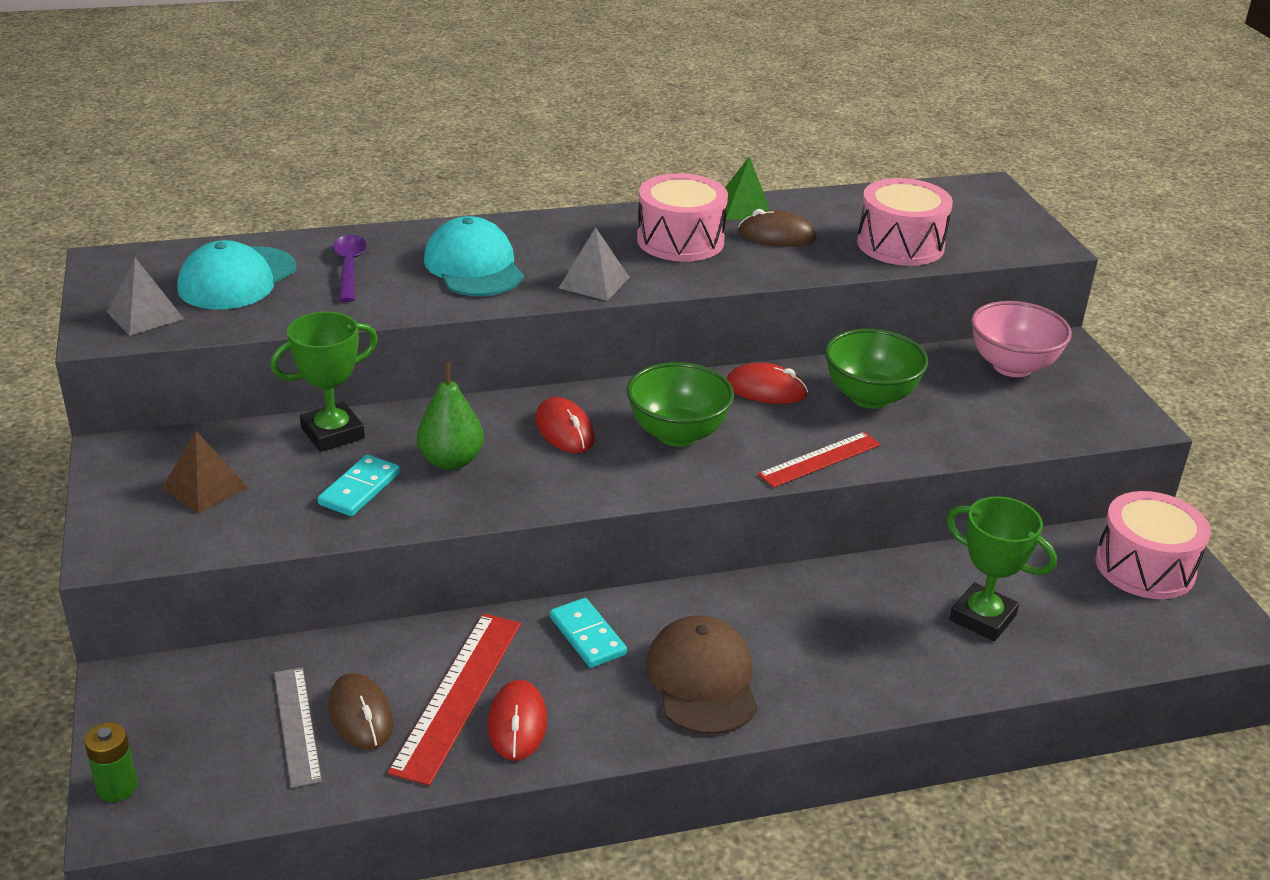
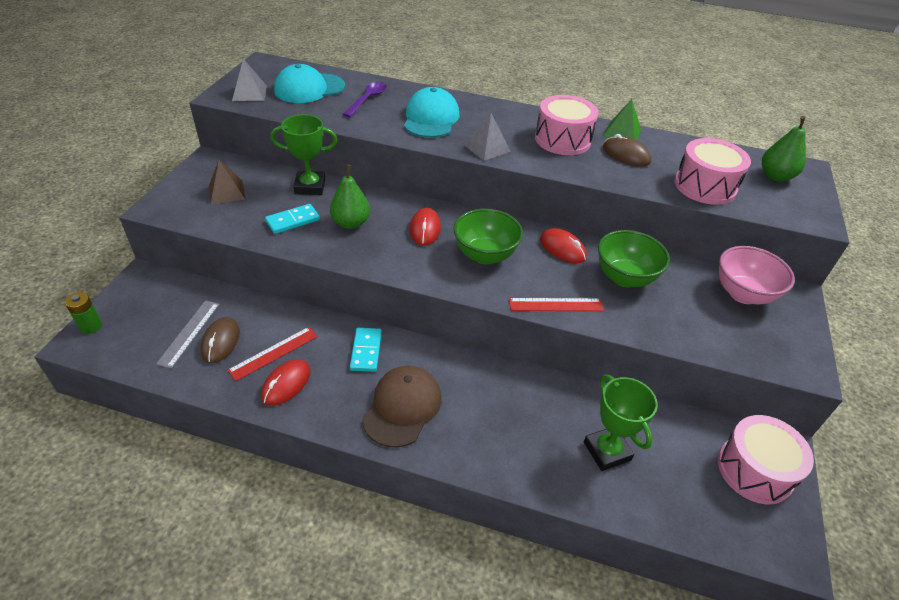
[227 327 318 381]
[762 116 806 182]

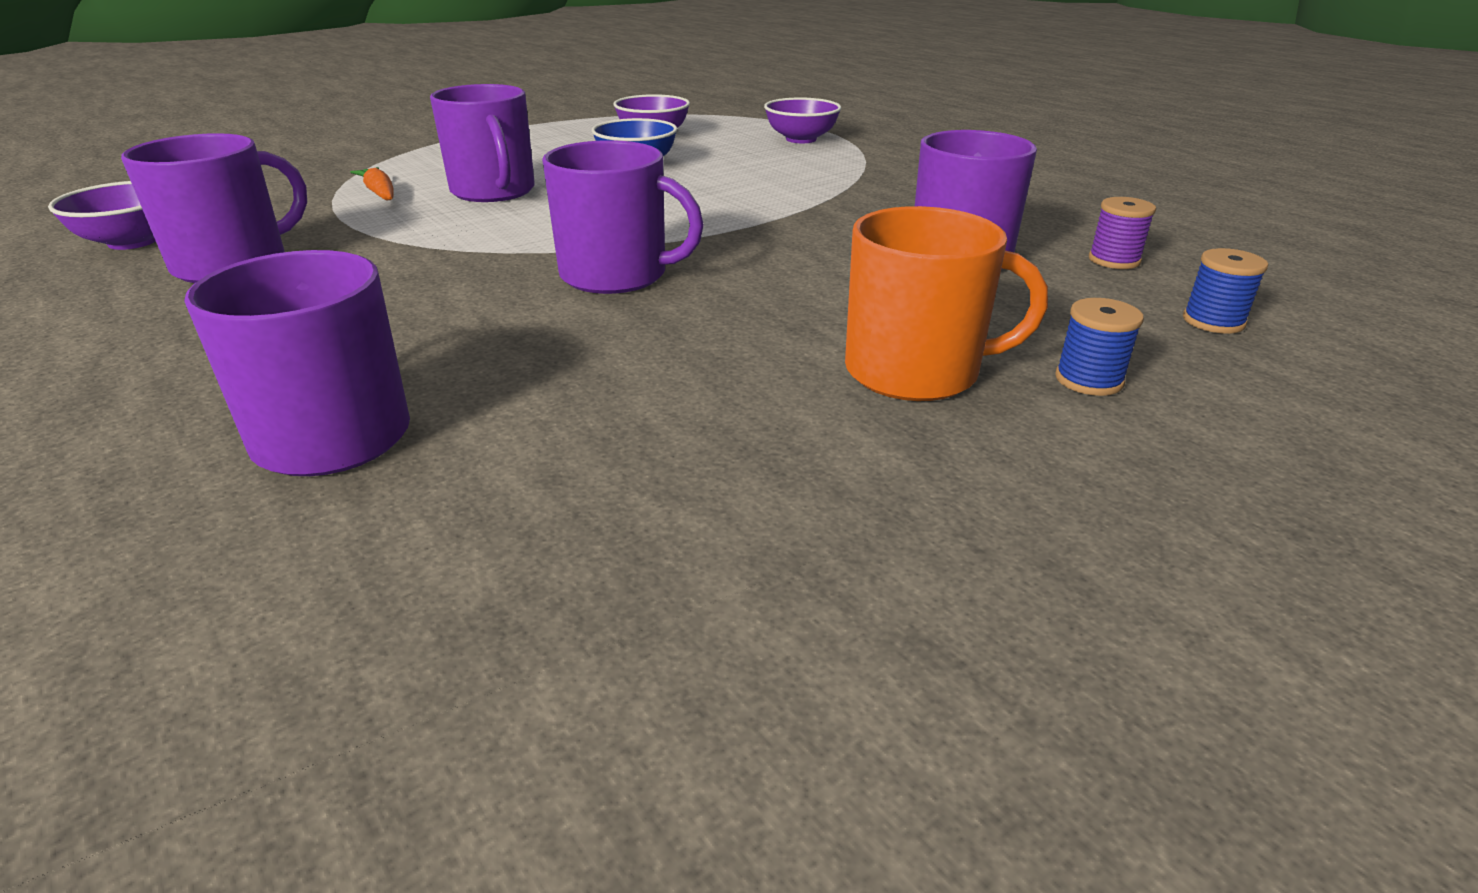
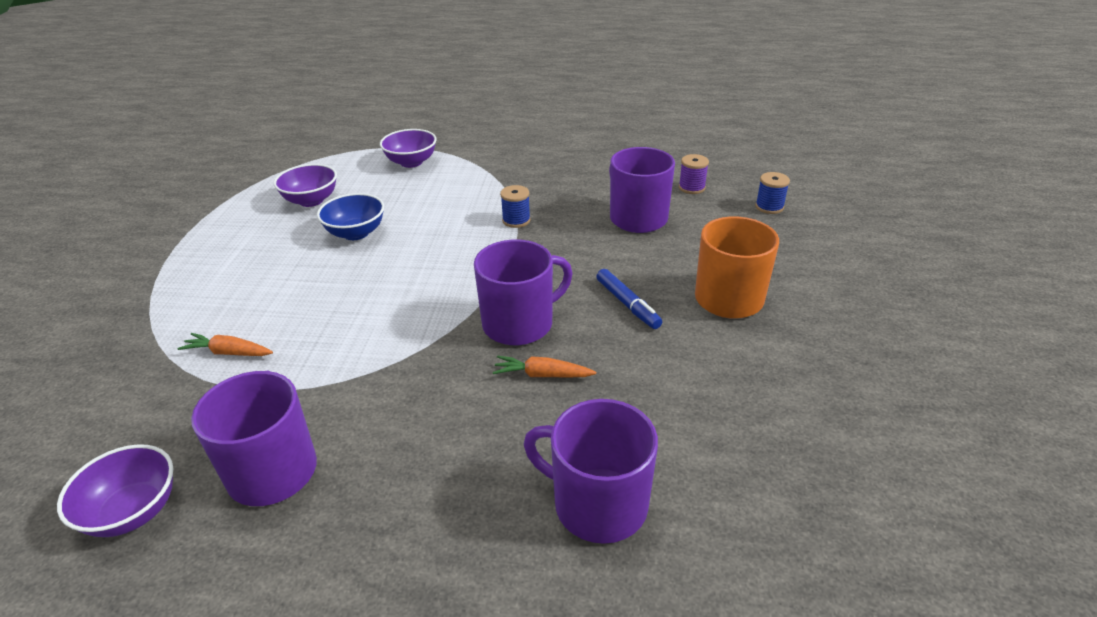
[430 84 535 202] (first image)
[500 185 531 228]
[493 356 596 377]
[596 269 662 329]

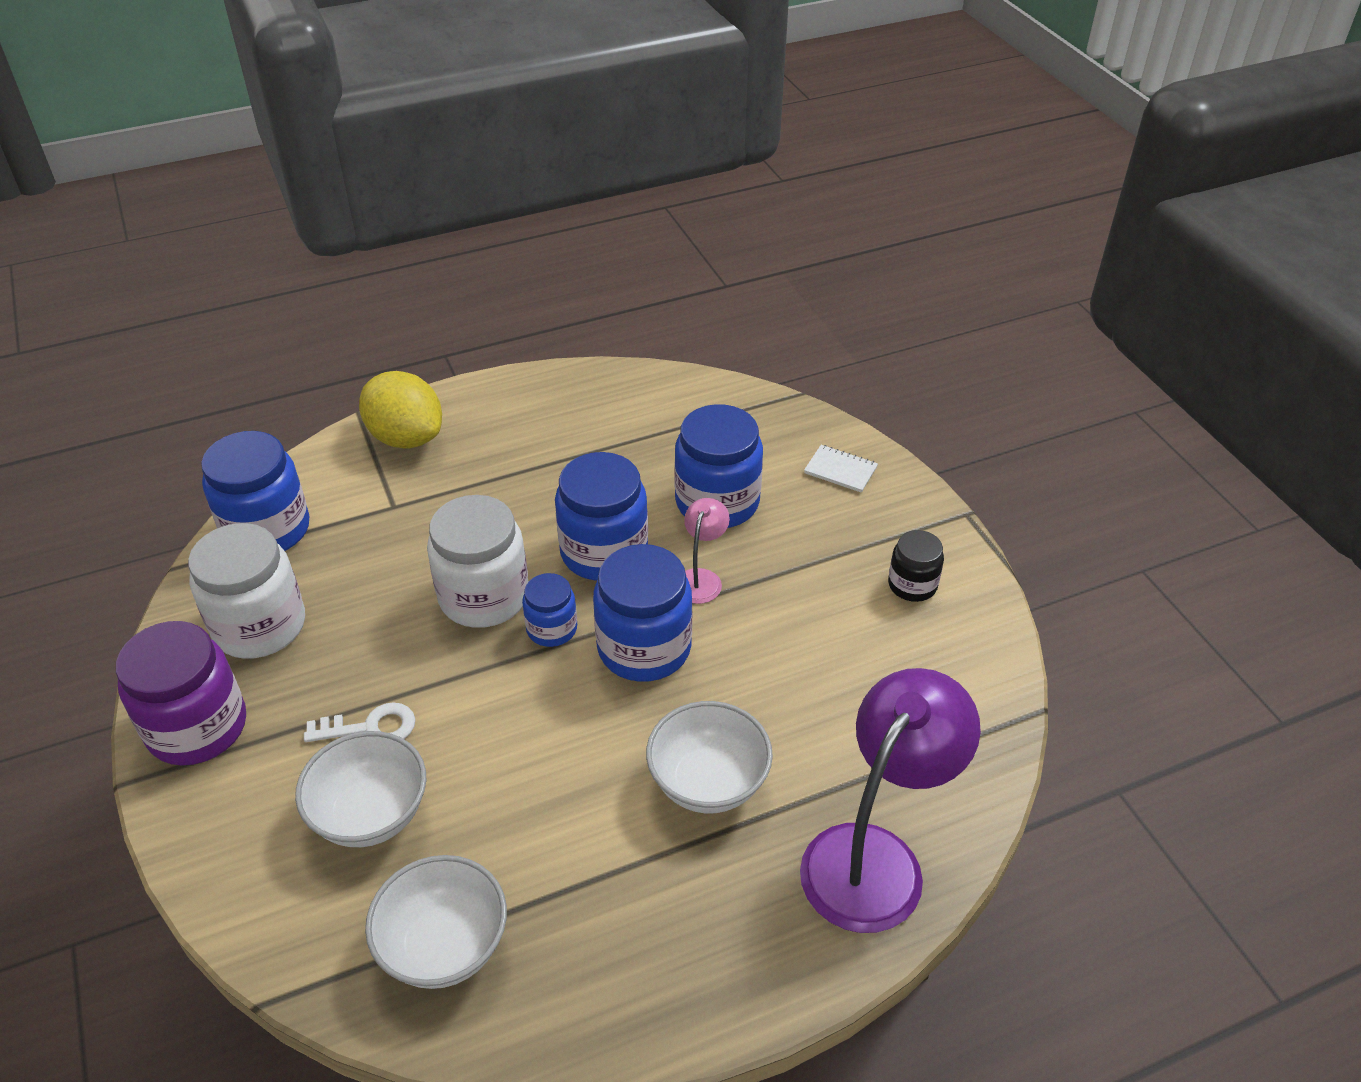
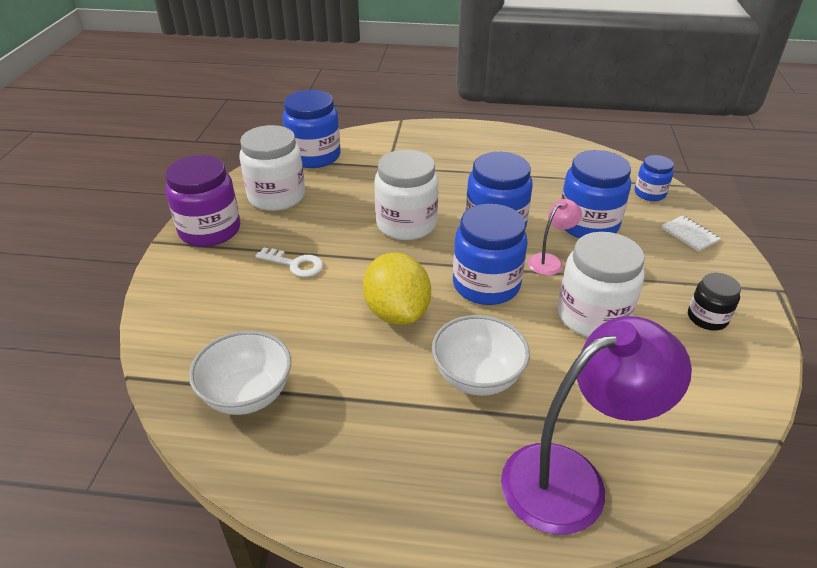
[295 731 426 847] (first image)
[363 253 431 325]
[634 155 674 201]
[558 232 645 337]

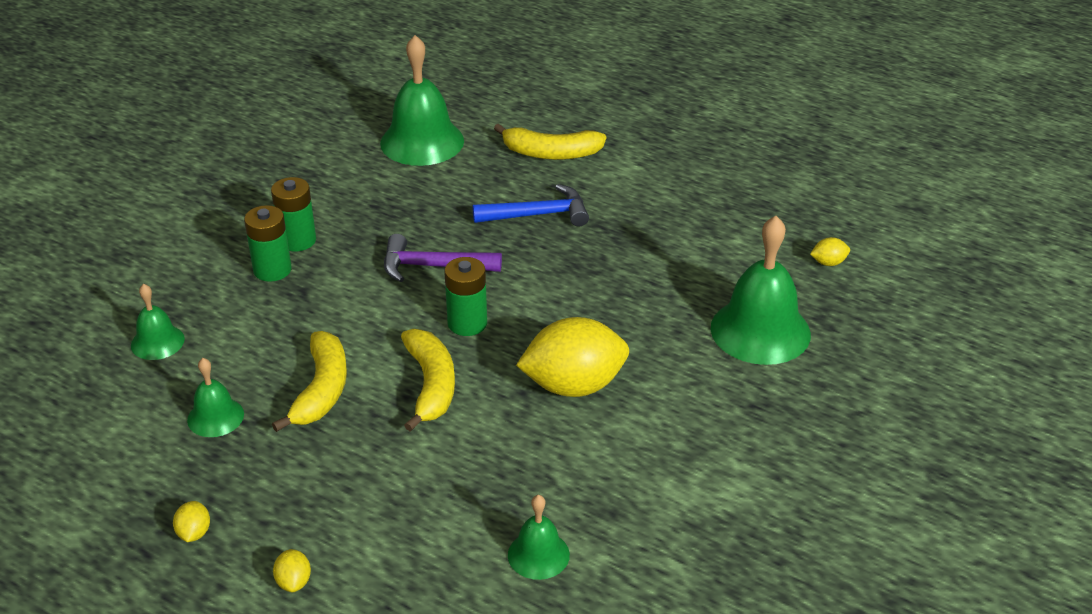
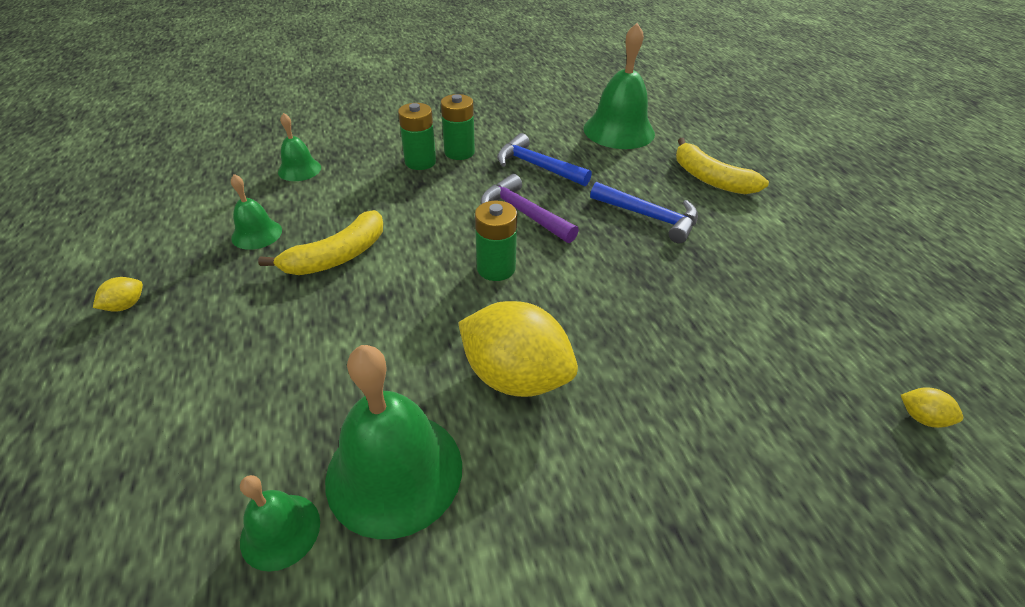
[273 549 311 592] (first image)
[401 329 455 432] (first image)
[325 345 462 539]
[497 133 592 186]

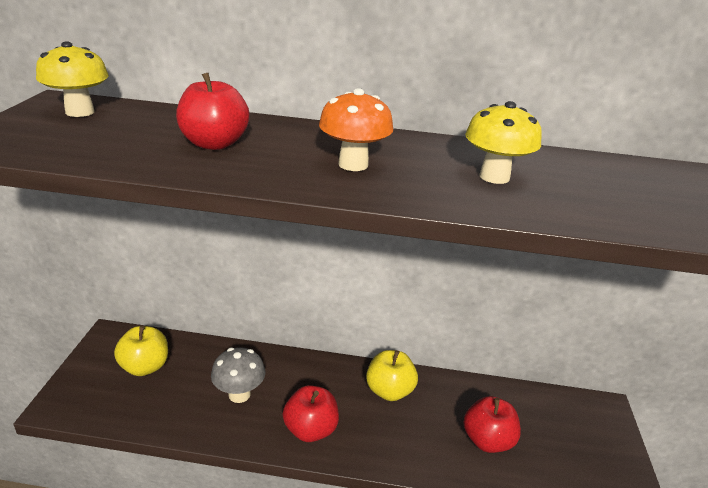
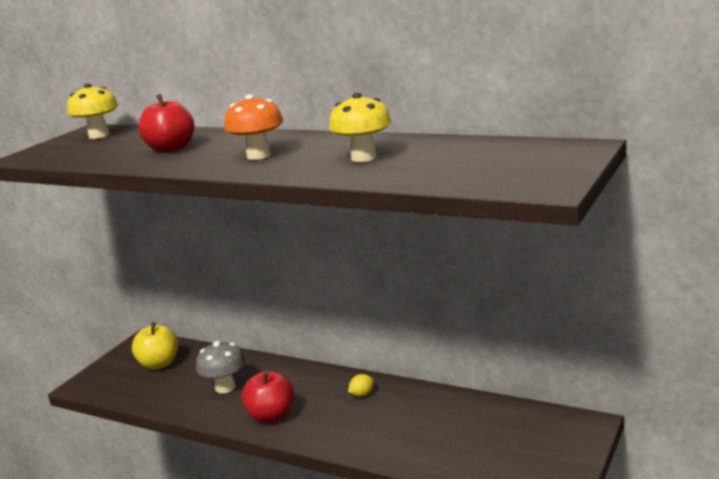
[348 374 374 397]
[463 396 521 453] (first image)

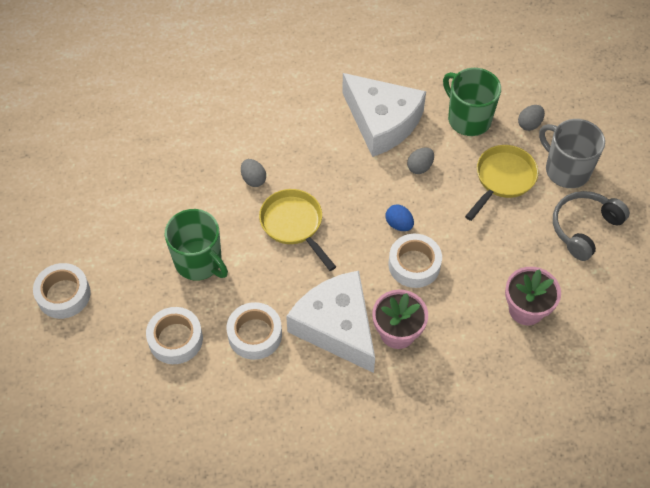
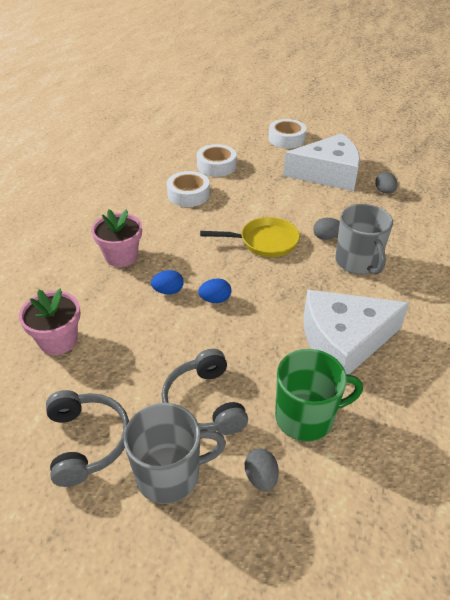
[165 209 228 281] (first image)
[283 133 360 191]
[151 270 184 295]
[375 172 398 194]
[162 349 248 435]
[335 204 393 275]

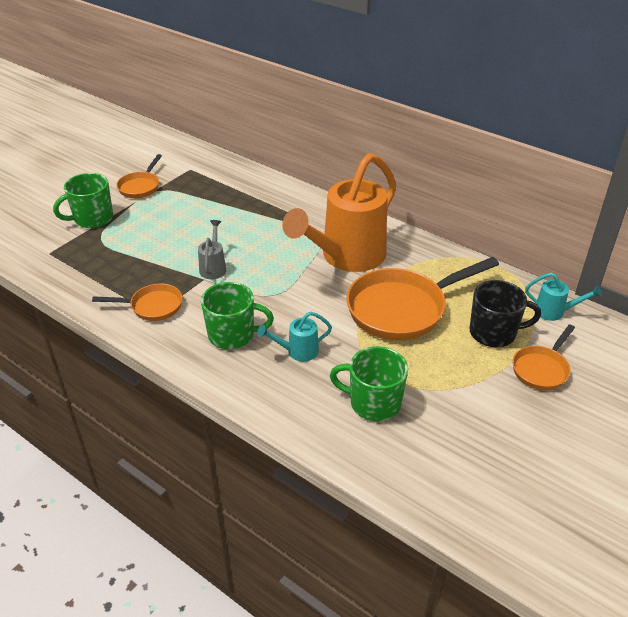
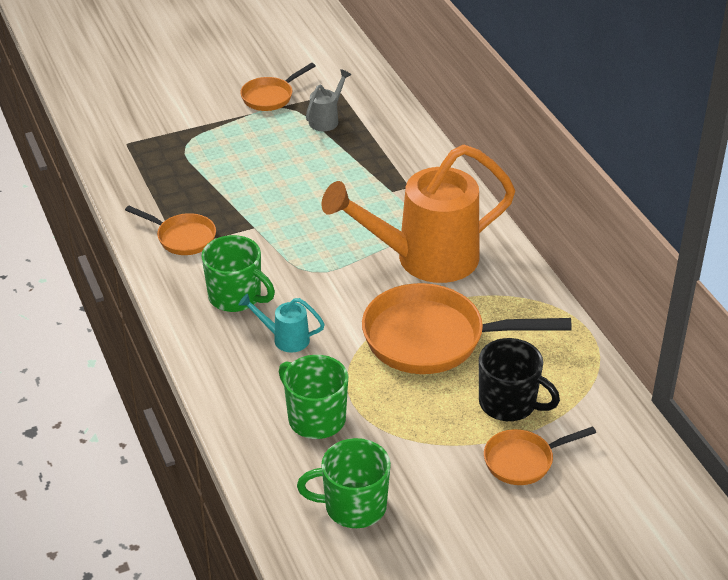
[297 438 391 528]
[306 69 351 131]
[525 273 602 321] (first image)

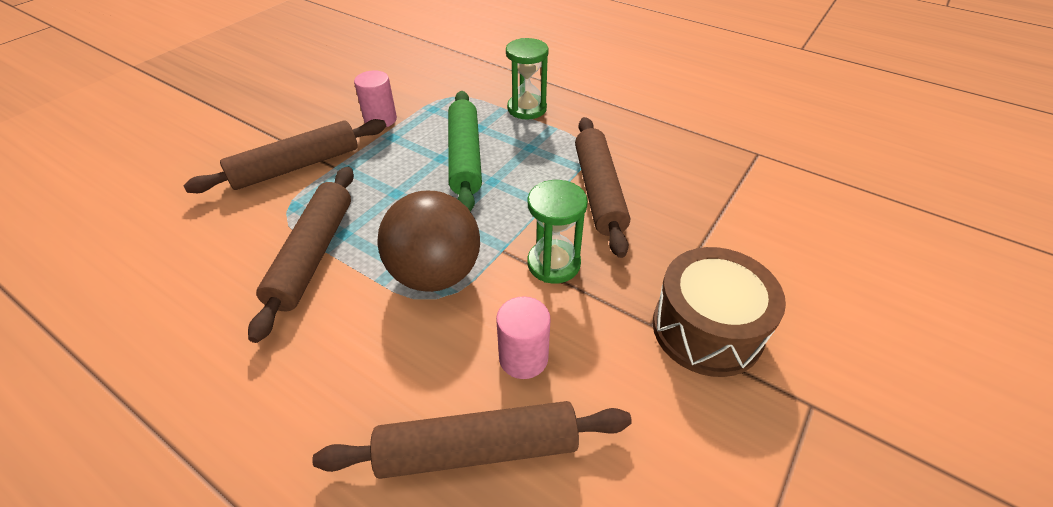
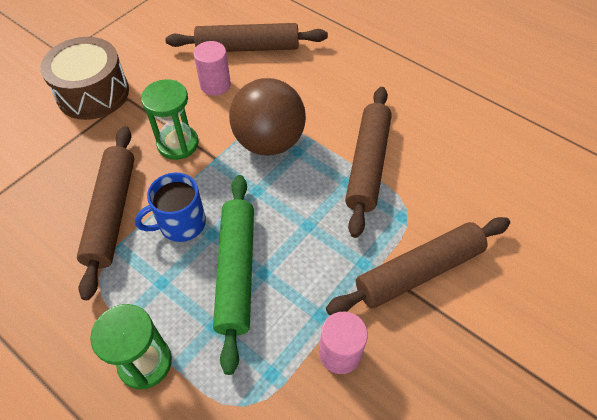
[135 173 206 242]

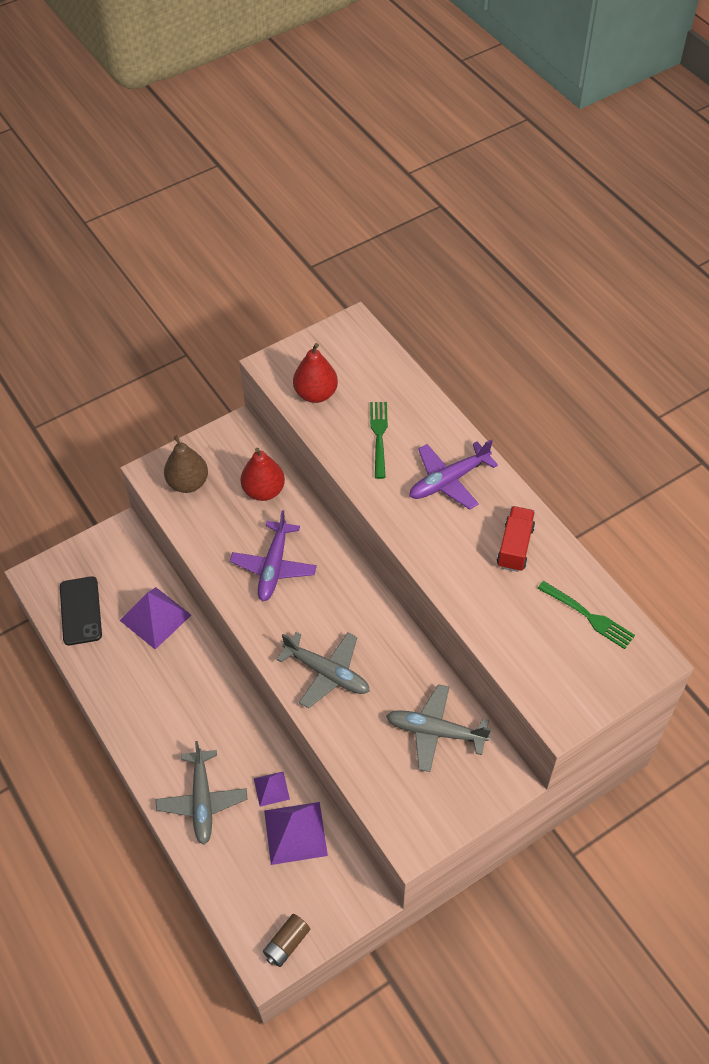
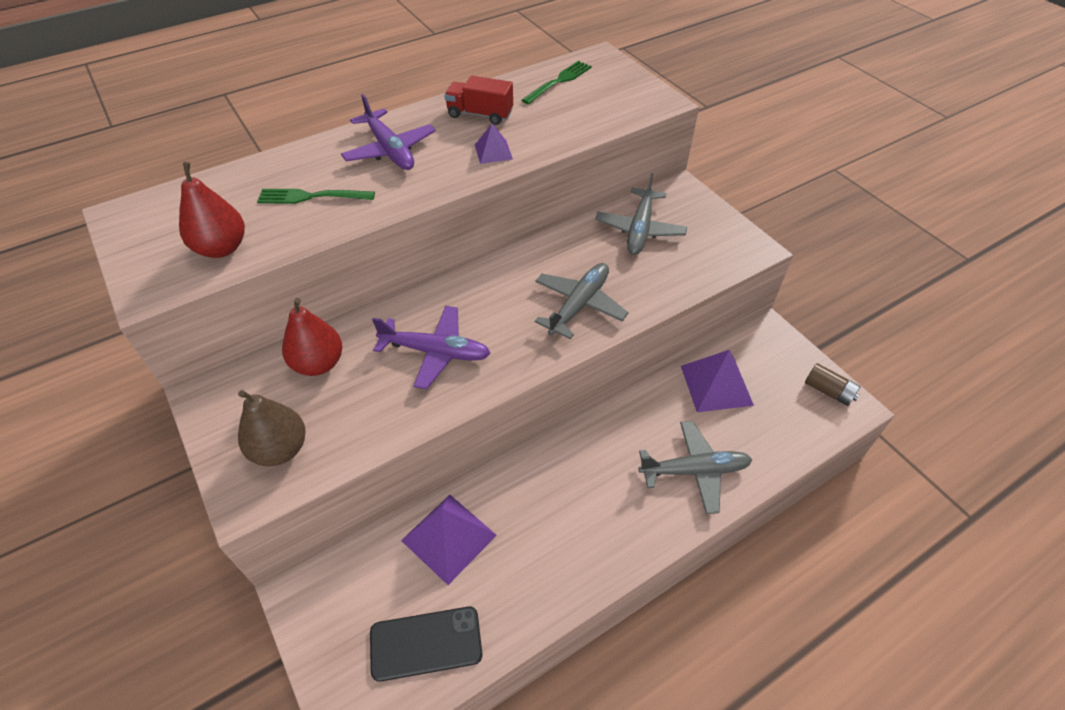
[475 124 513 164]

